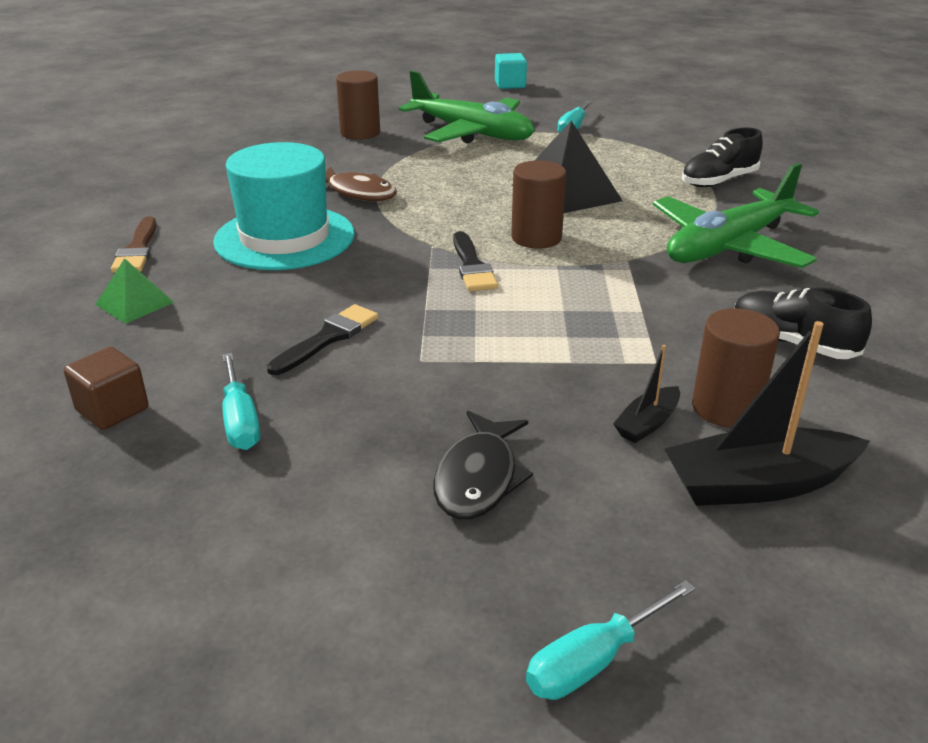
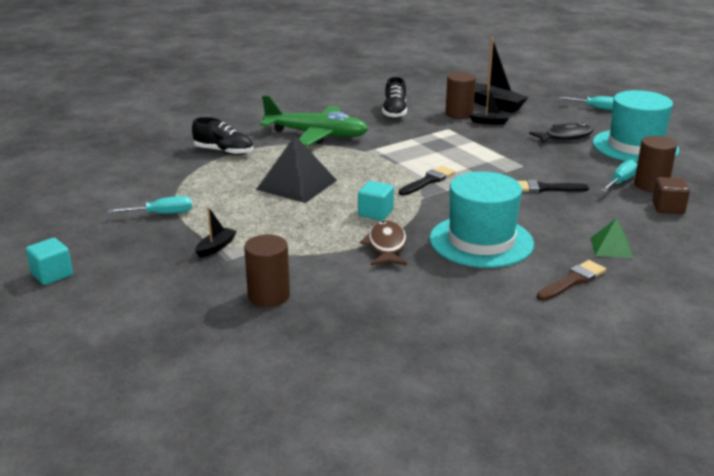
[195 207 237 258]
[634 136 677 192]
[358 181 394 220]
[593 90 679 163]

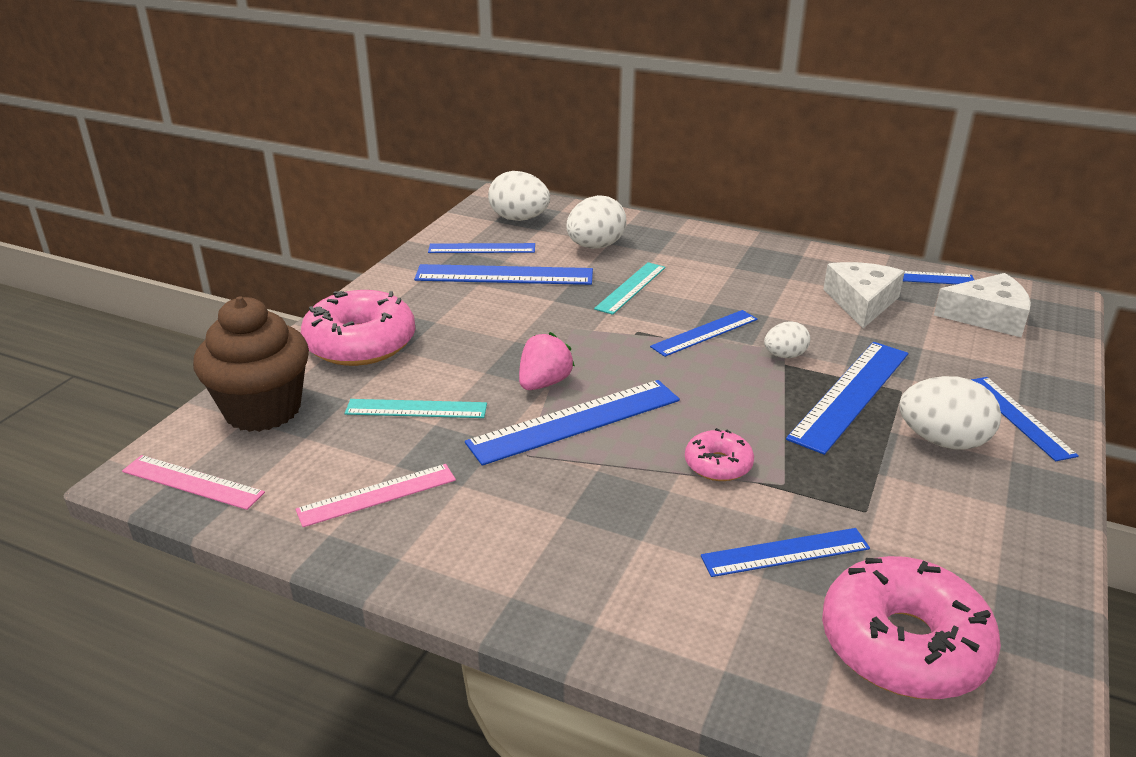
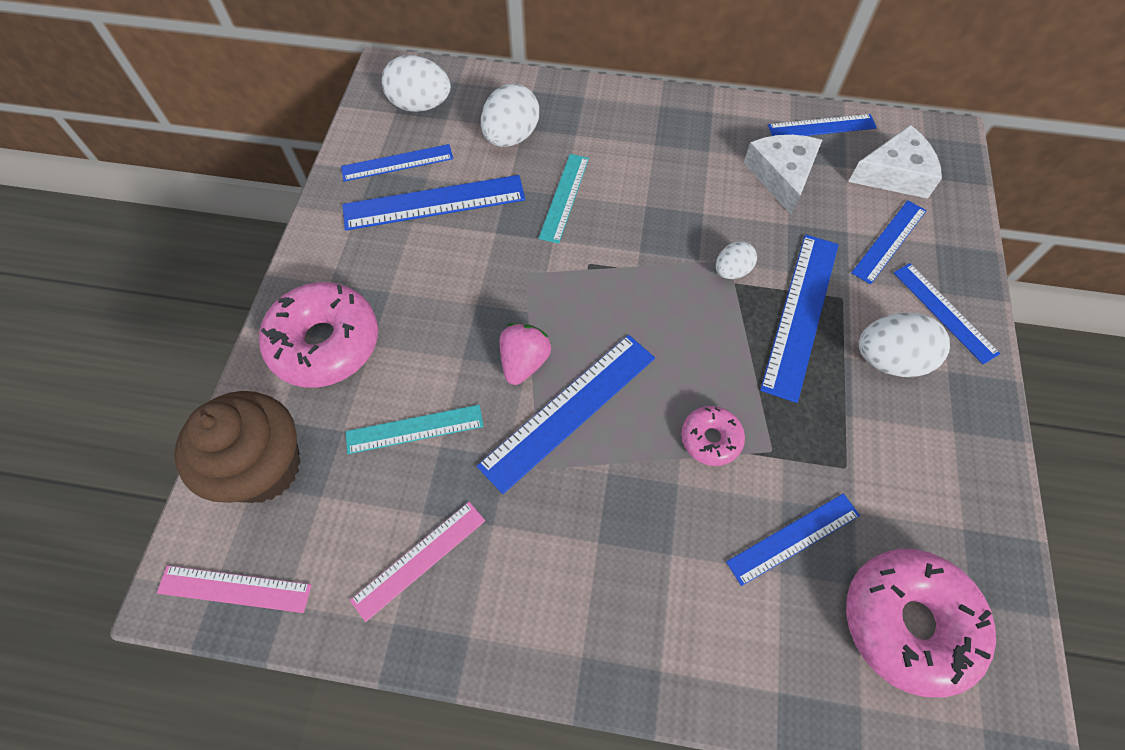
[851 200 927 285]

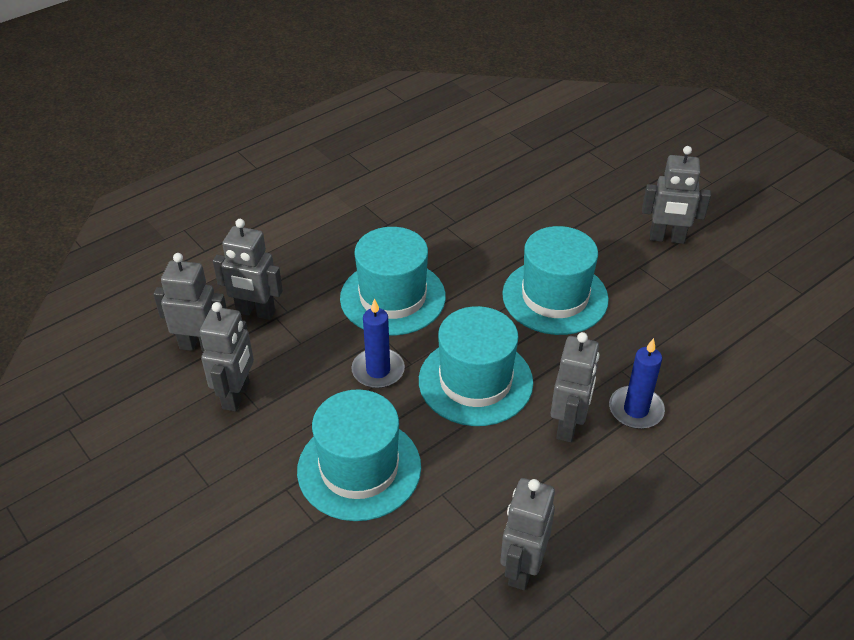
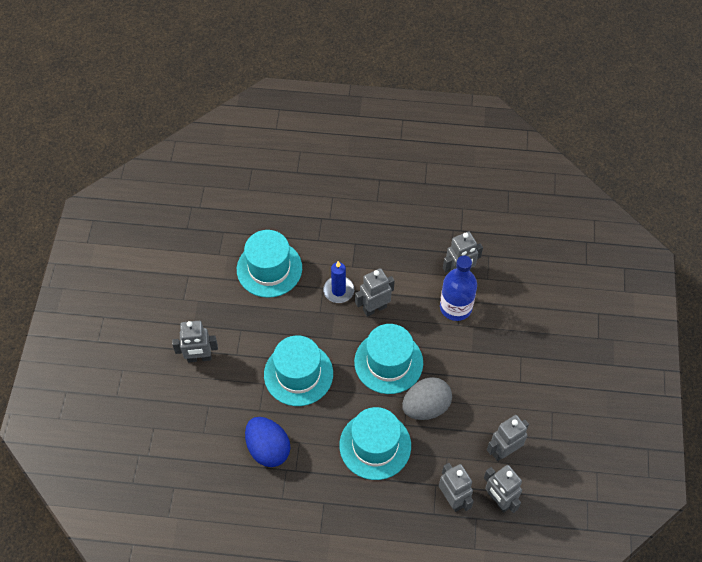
[237 230 302 298]
[402 377 452 420]
[172 321 218 363]
[245 417 290 467]
[440 255 477 321]

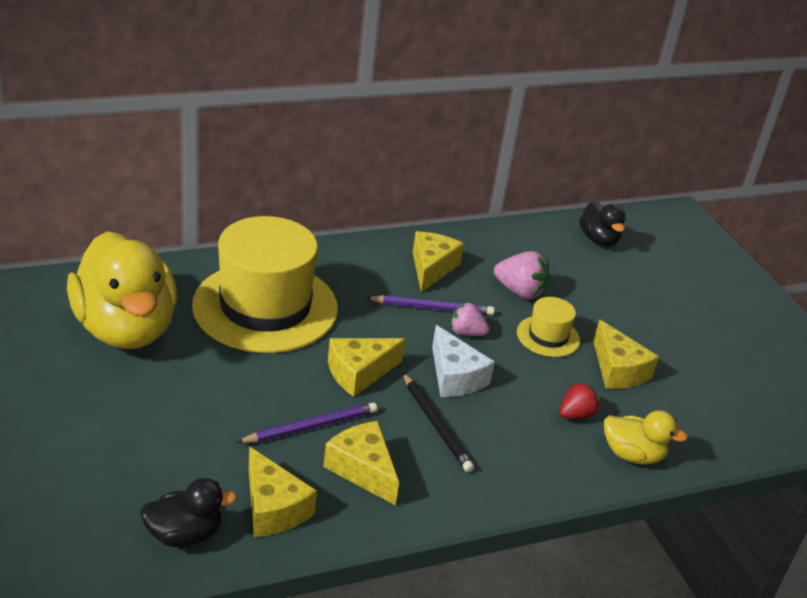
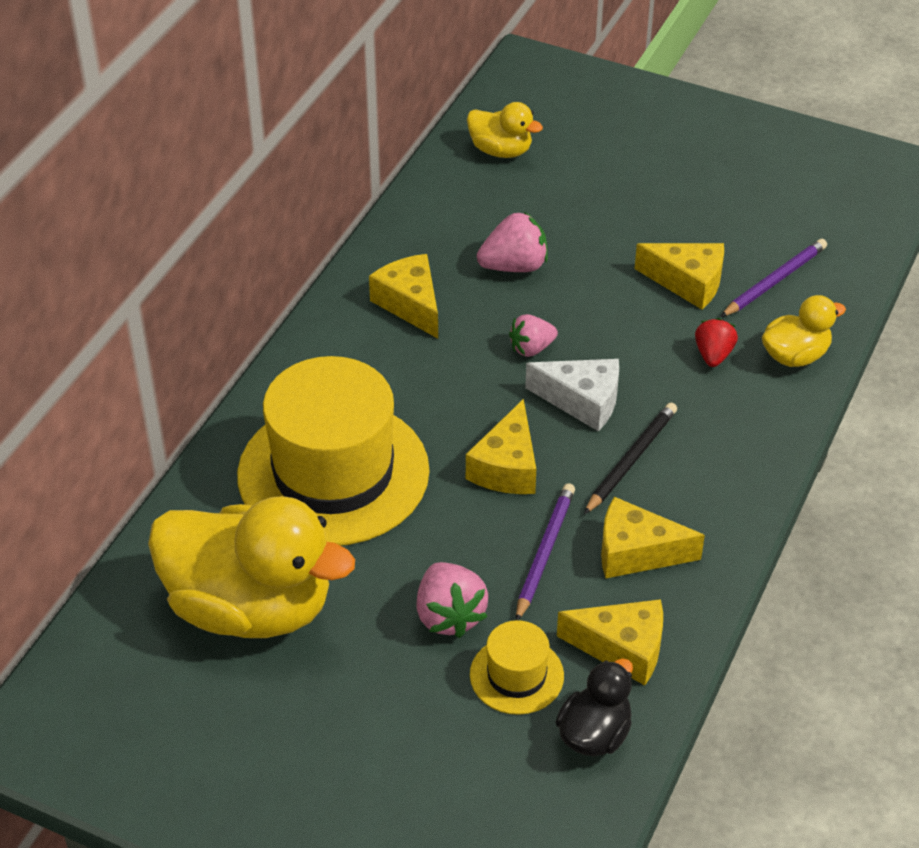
[720 239 827 317]
[584 403 677 514]
[470 620 564 715]
[467 102 543 158]
[416 562 488 638]

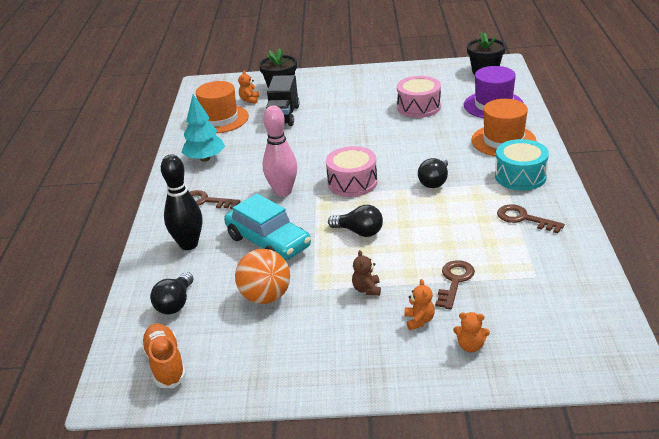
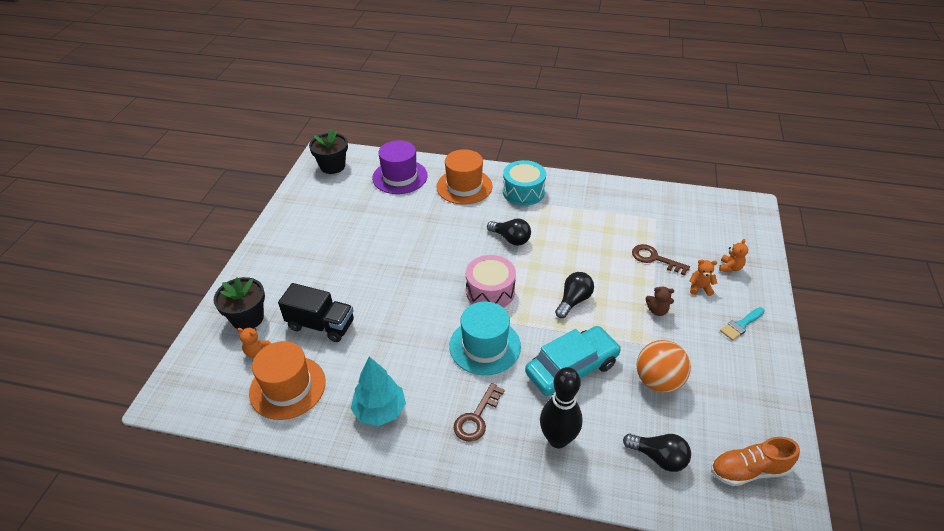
[449 301 521 375]
[397 76 441 118] (first image)
[497 204 565 233] (first image)
[720 307 765 341]

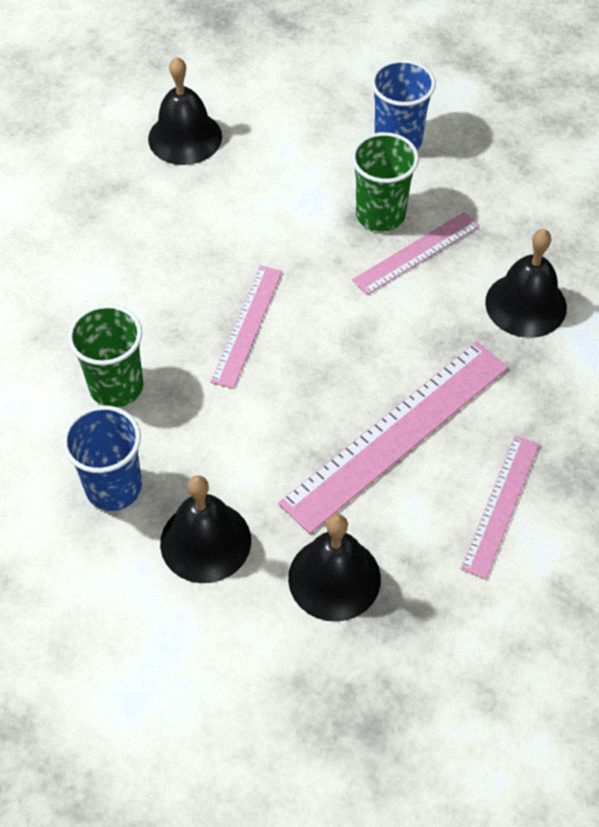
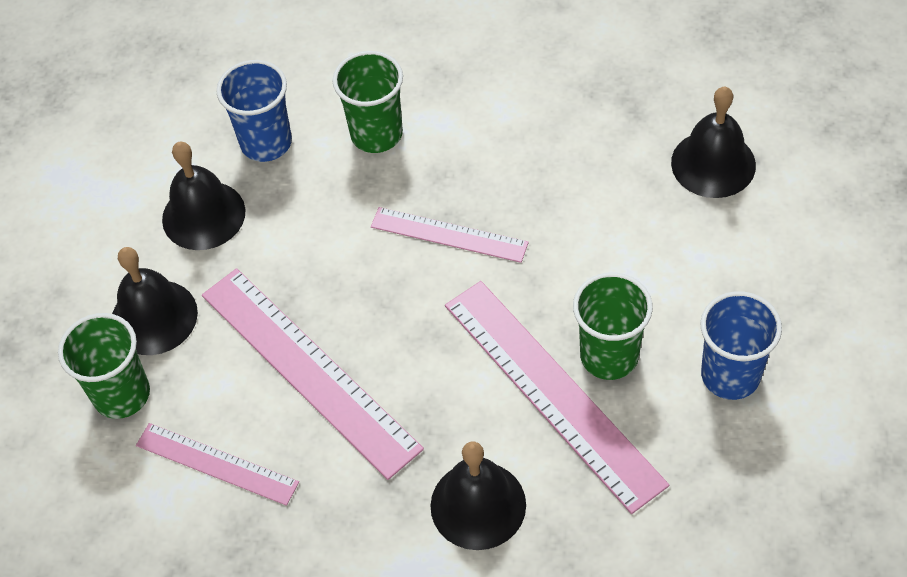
[445 281 669 514]
[58 313 150 419]

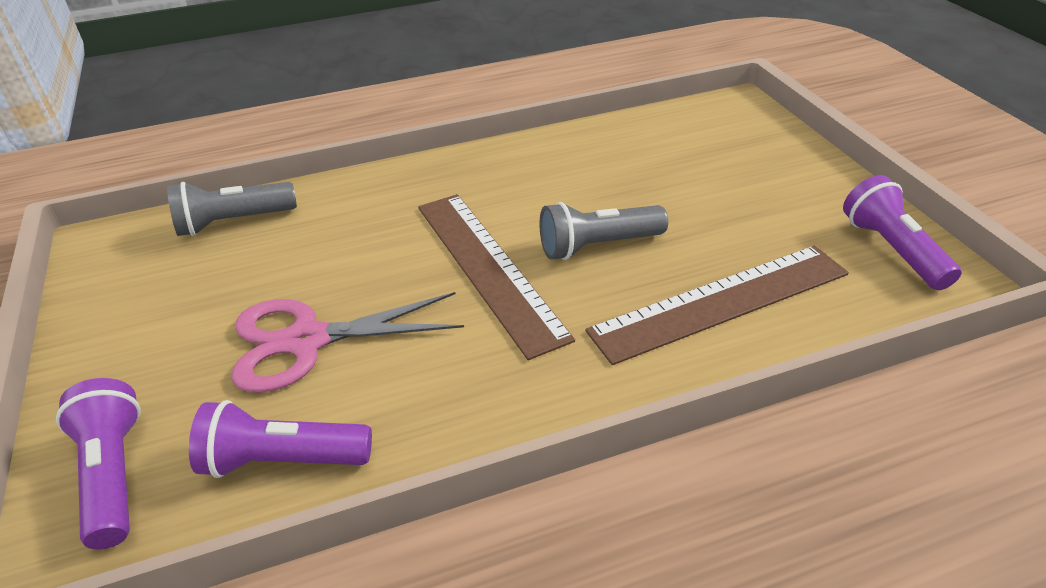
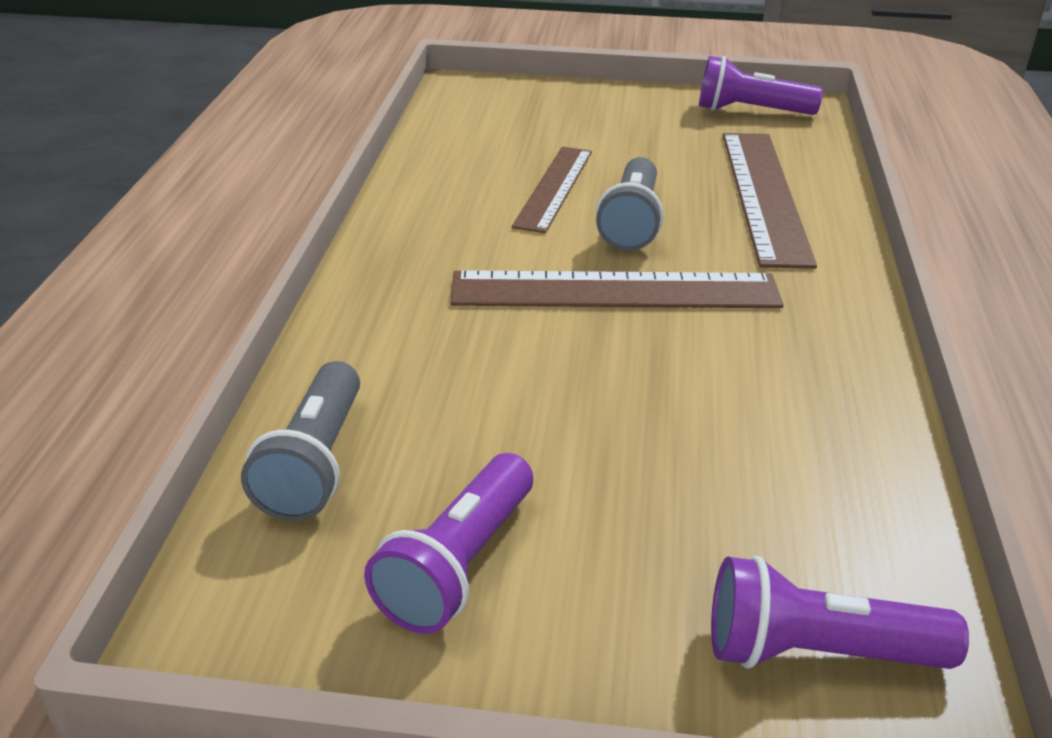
[364 453 533 634]
[232 292 464 393] (first image)
[512 147 592 233]

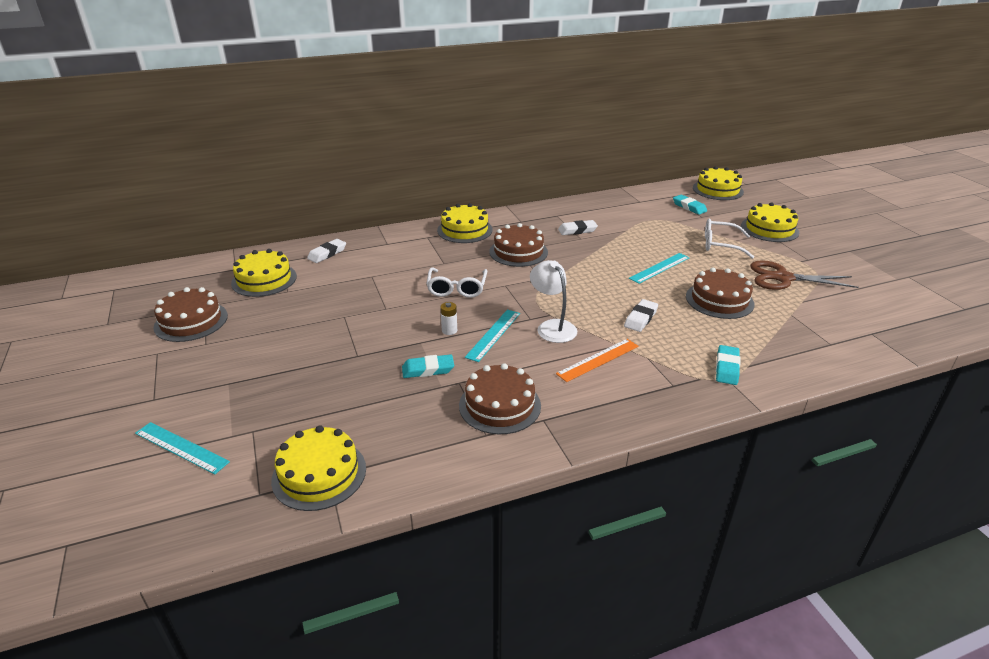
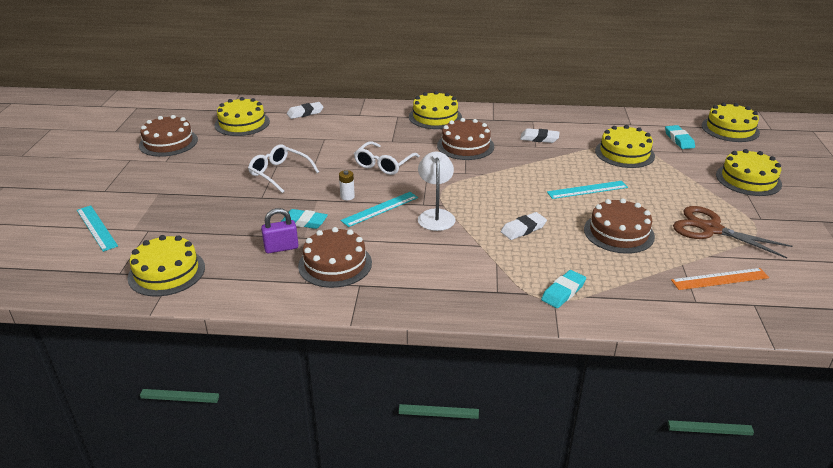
[671 268 769 290]
[248 144 319 193]
[261 208 298 254]
[595 125 655 168]

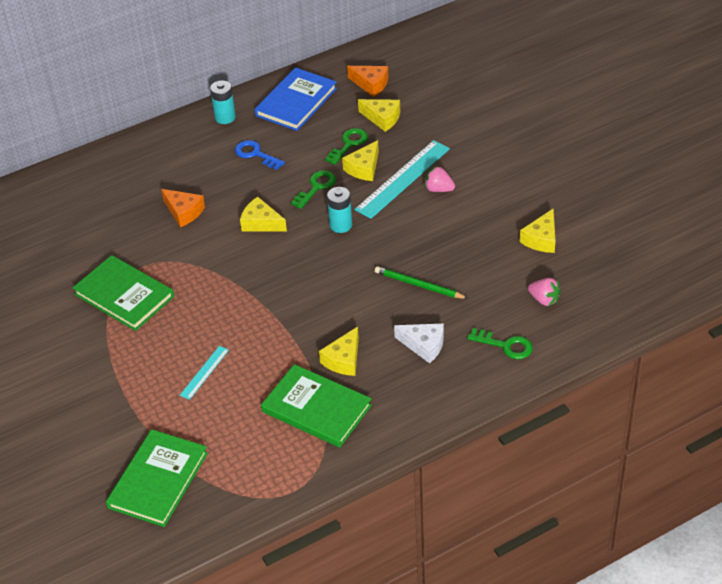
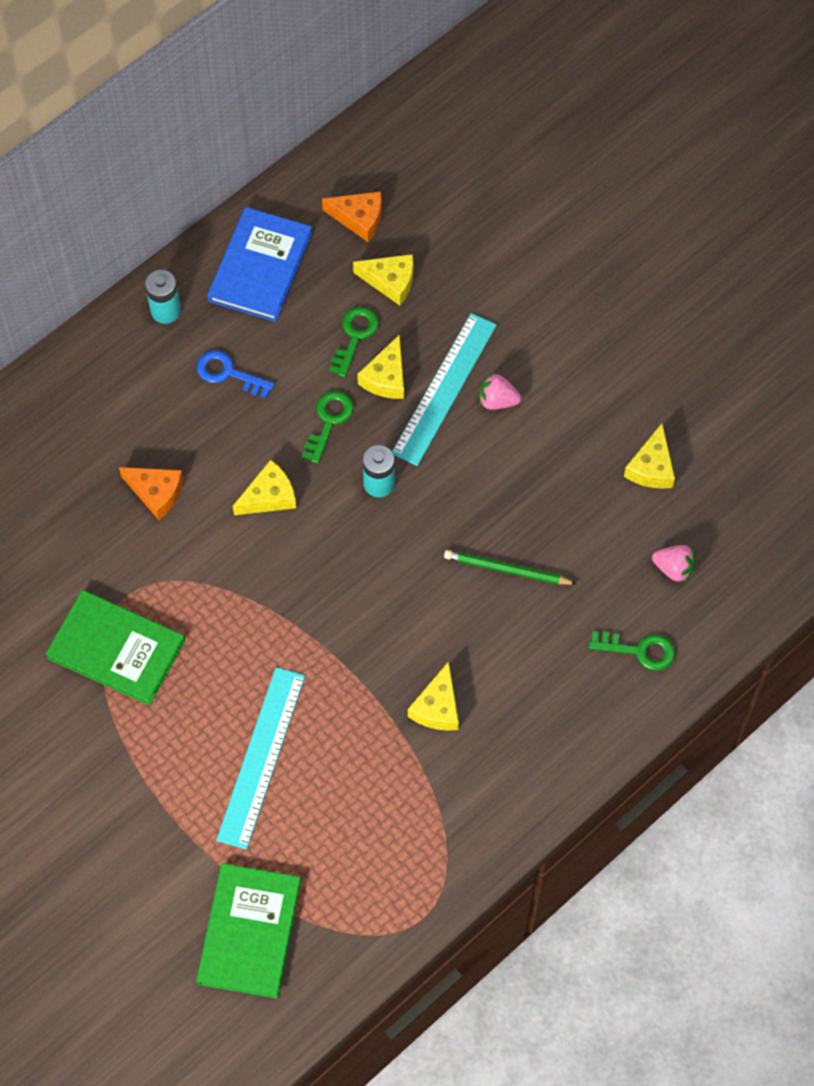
[216 667 305 850]
[233 459 296 515]
[261 364 372 448] (first image)
[394 323 444 363] (first image)

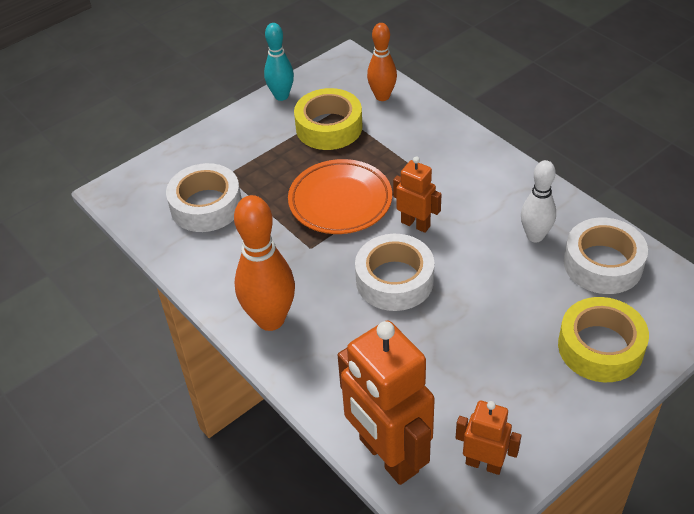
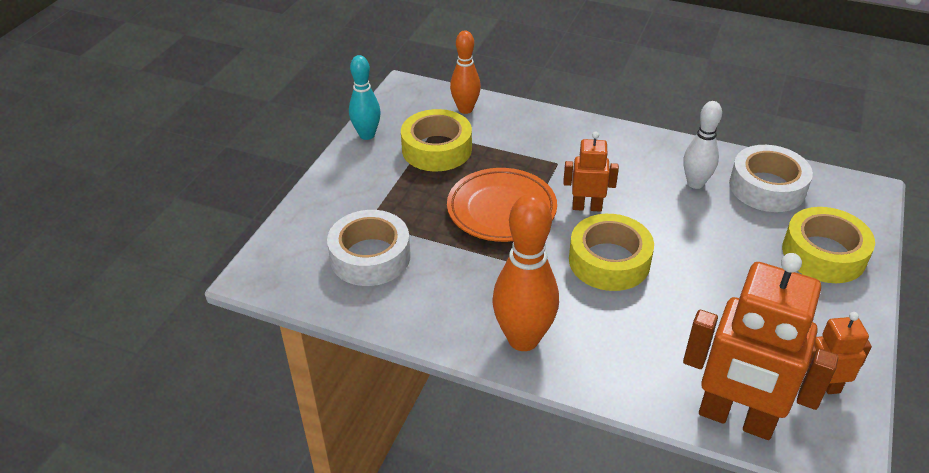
[569 214 654 291]

